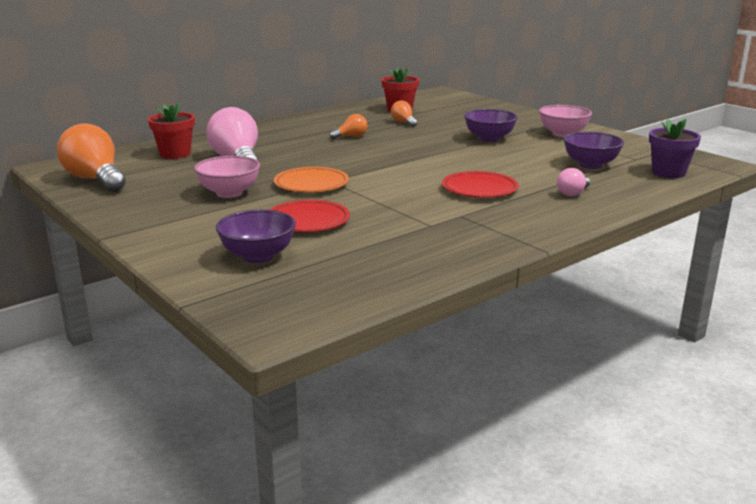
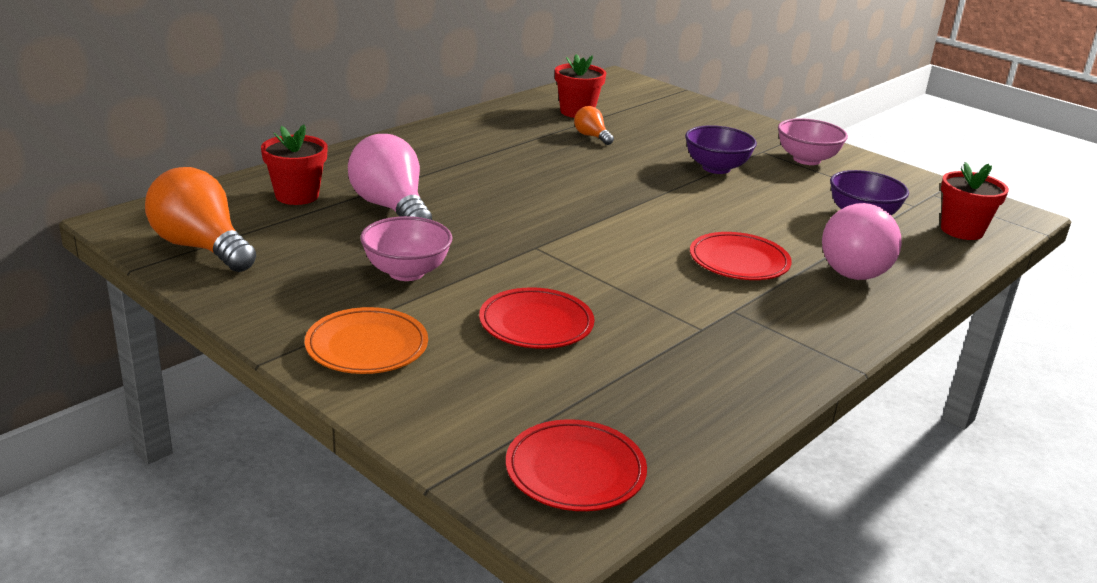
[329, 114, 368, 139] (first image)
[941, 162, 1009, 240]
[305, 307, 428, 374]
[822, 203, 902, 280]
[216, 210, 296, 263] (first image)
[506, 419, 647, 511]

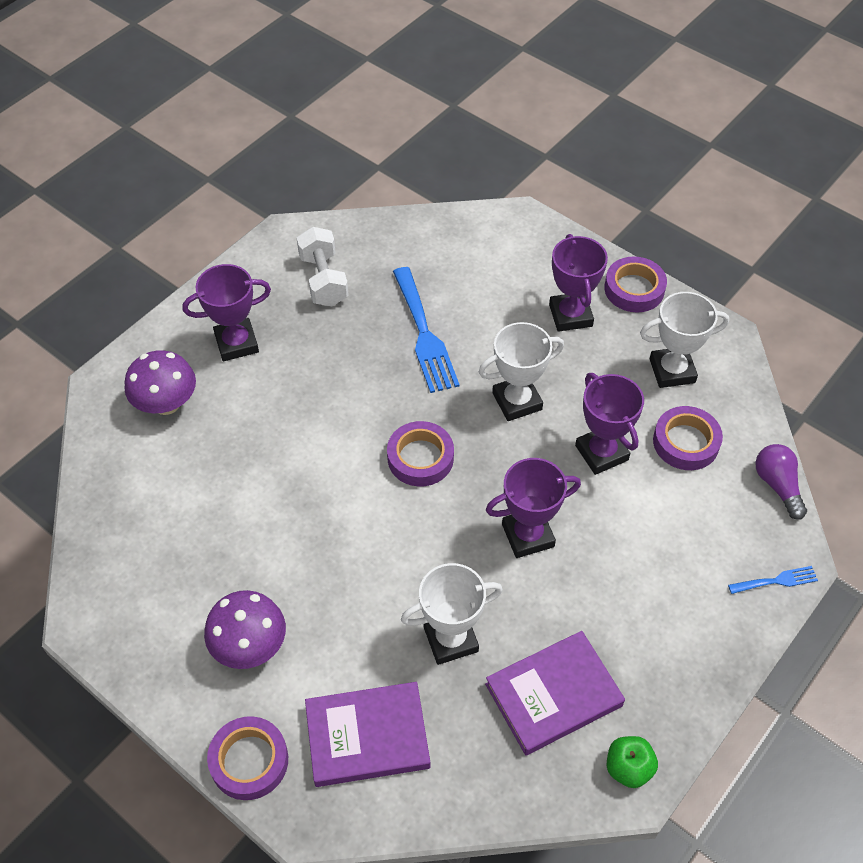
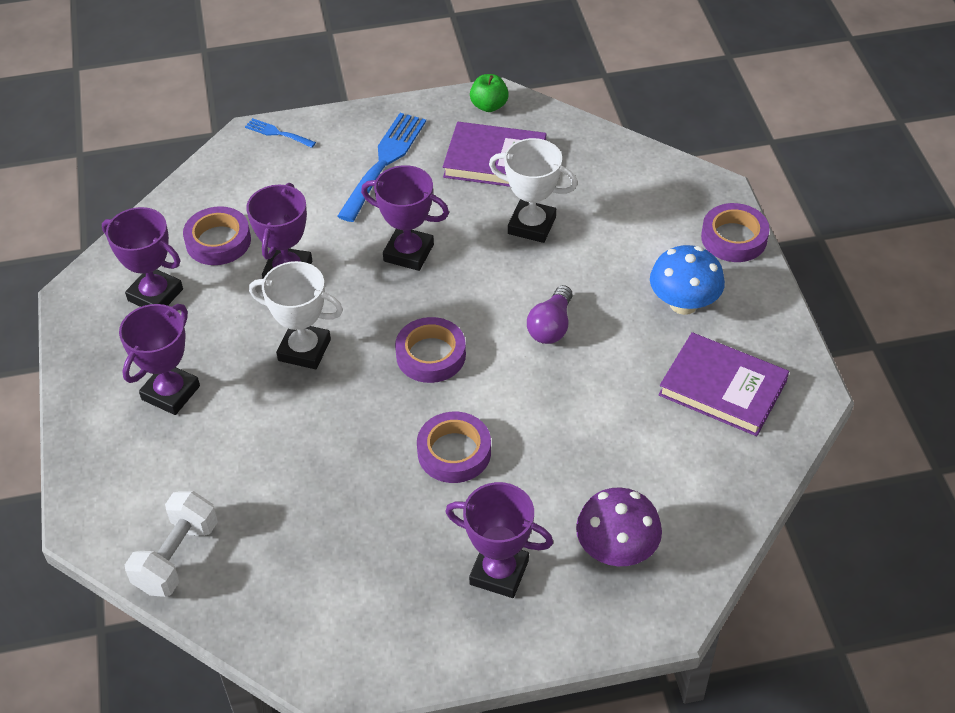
[125, 491, 218, 597]
[417, 412, 491, 483]
[337, 113, 426, 222]
[102, 207, 183, 307]
[527, 285, 573, 344]
[650, 245, 725, 315]
[658, 332, 789, 436]

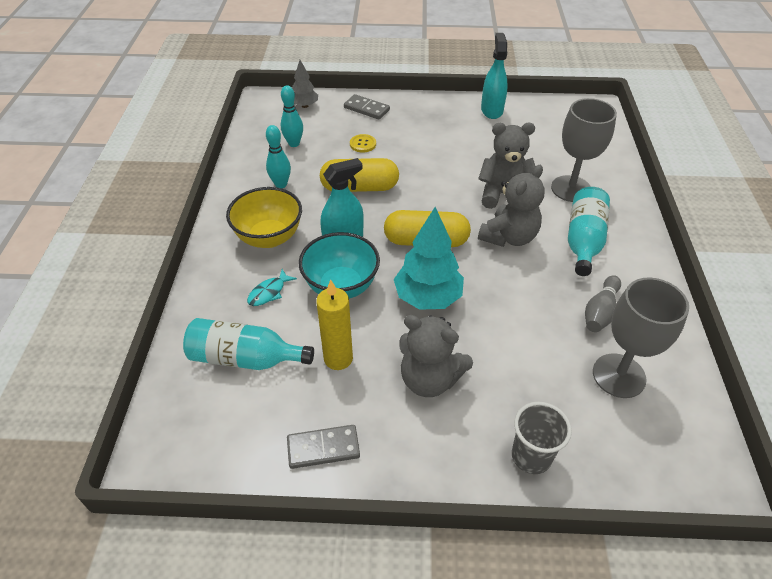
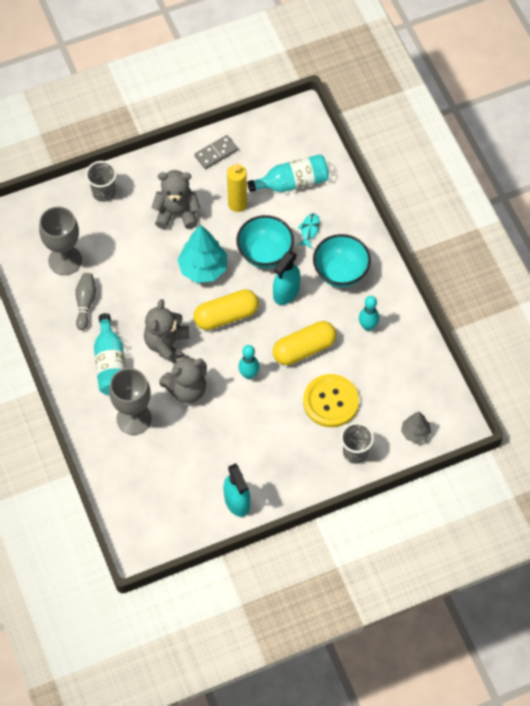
[238, 345, 259, 379]
[341, 422, 374, 464]
[303, 374, 359, 427]
[313, 234, 371, 288]

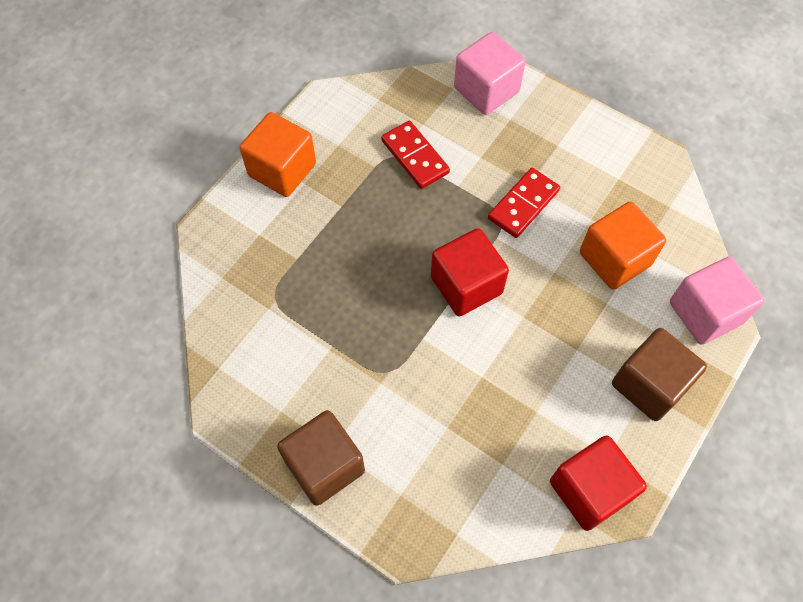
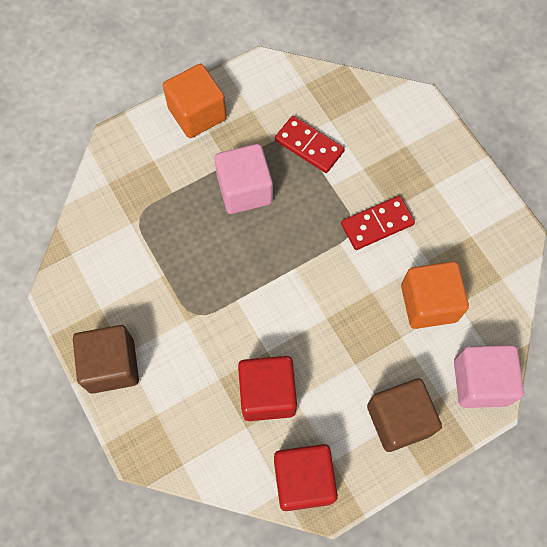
[214, 144, 273, 214]
[275, 116, 344, 173]
[238, 356, 297, 421]

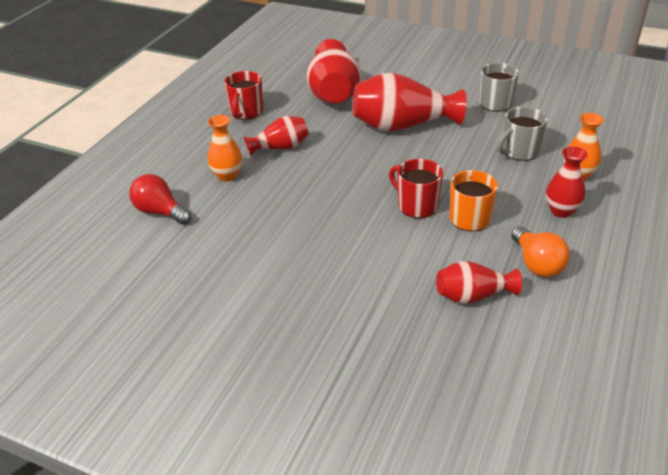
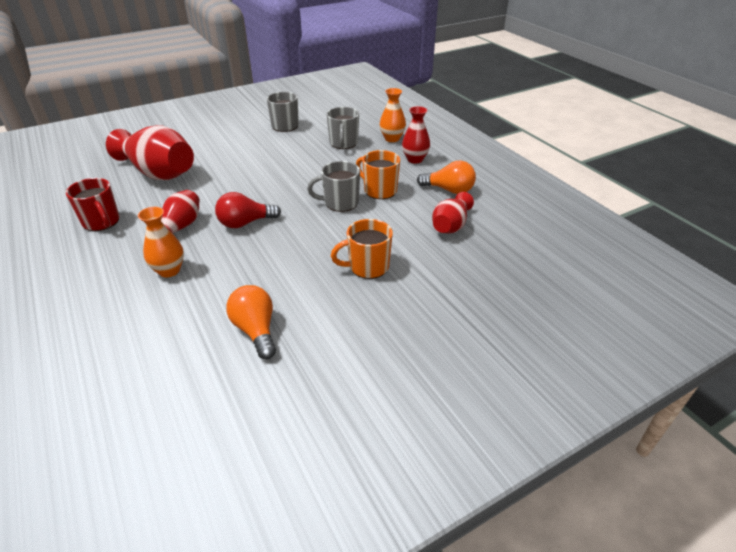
[353, 73, 467, 132] (first image)
[307, 161, 360, 212]
[215, 192, 281, 228]
[331, 219, 393, 279]
[226, 285, 276, 359]

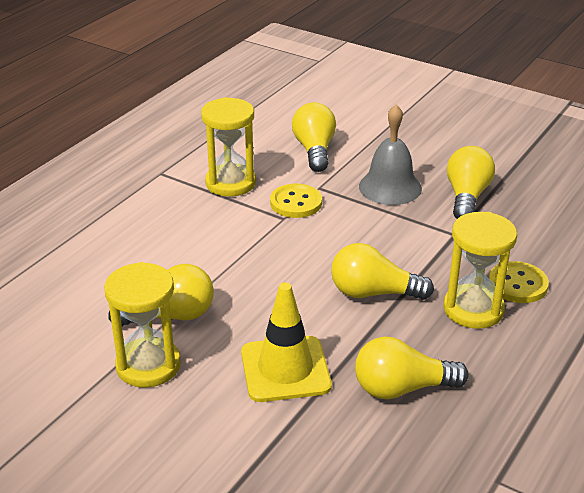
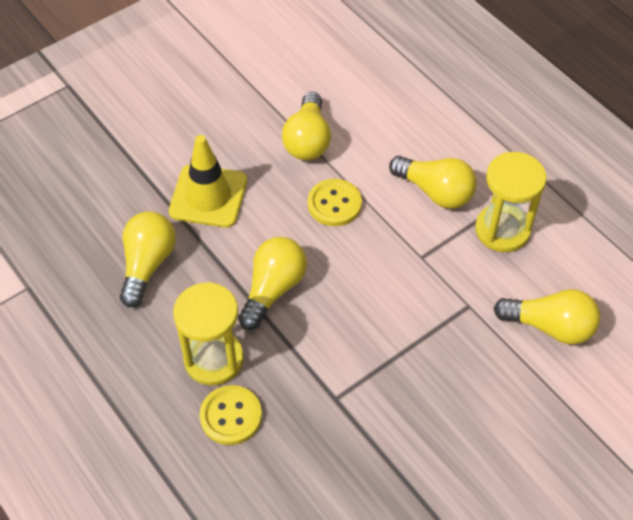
[359, 104, 422, 205] (first image)
[389, 156, 477, 209]
[308, 179, 362, 226]
[104, 262, 181, 388] (first image)

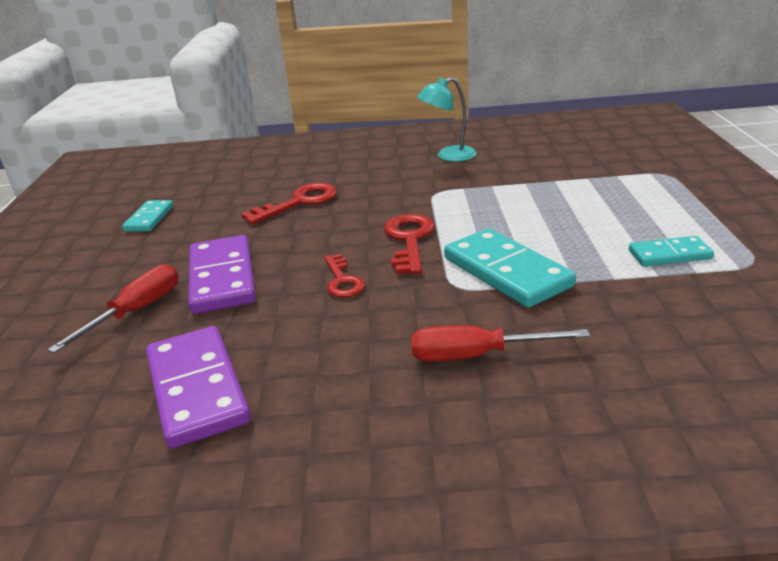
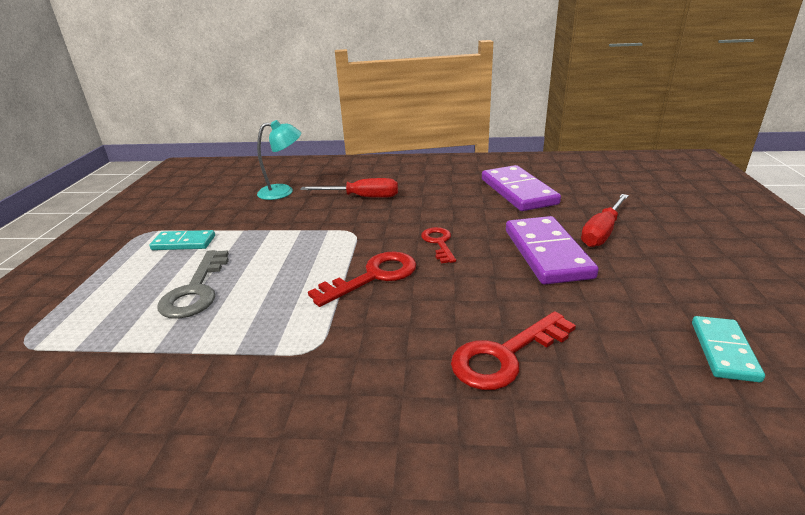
[257, 120, 301, 200]
[308, 251, 416, 307]
[444, 228, 576, 308] (first image)
[158, 250, 229, 319]

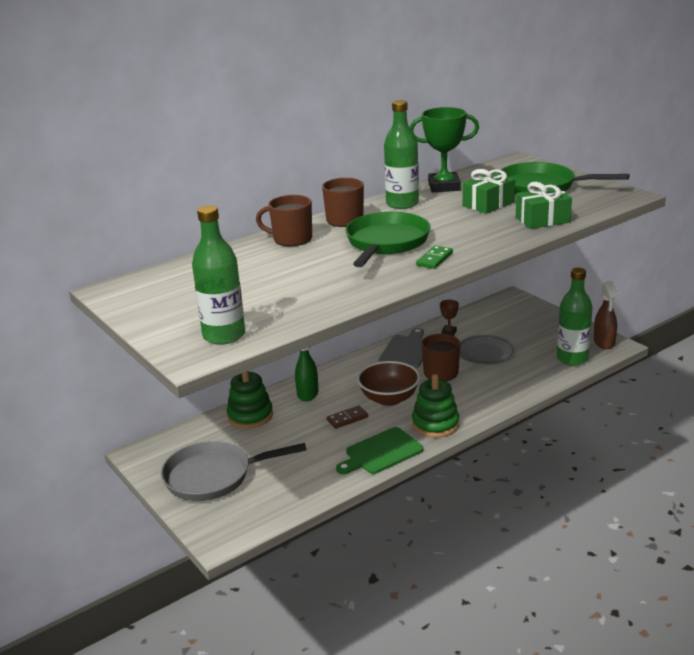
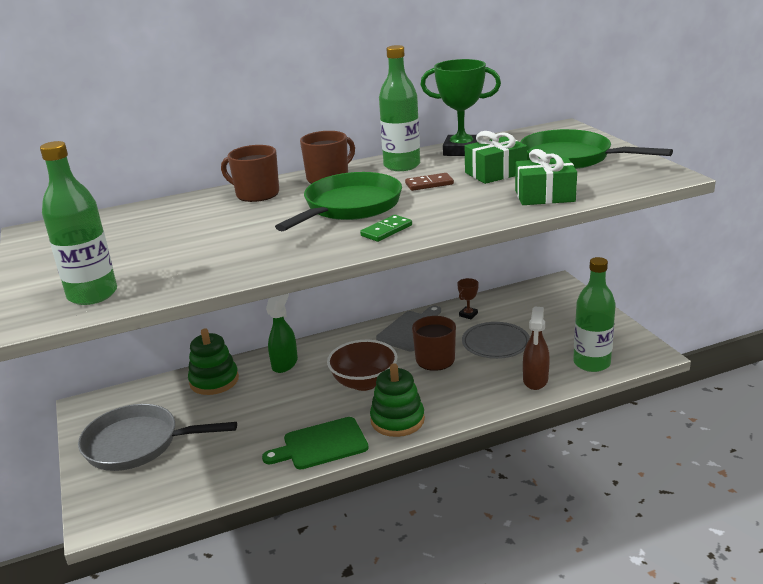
[523, 307, 550, 390]
[405, 173, 454, 191]

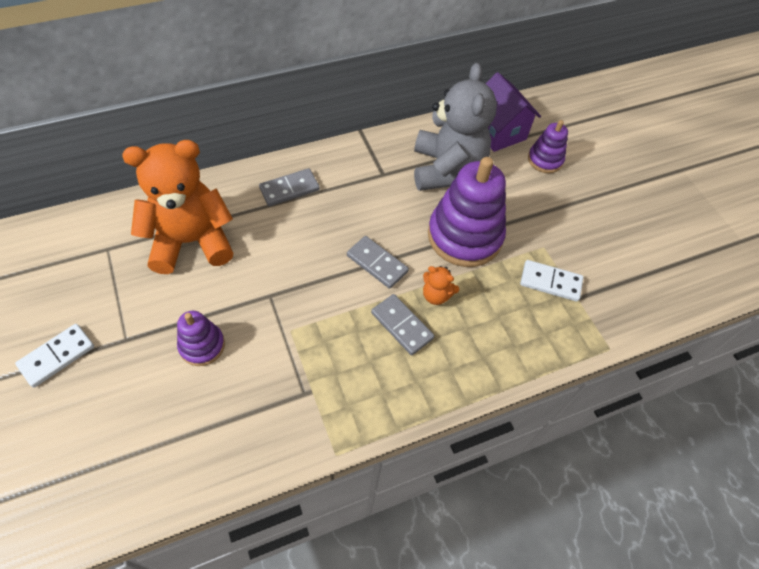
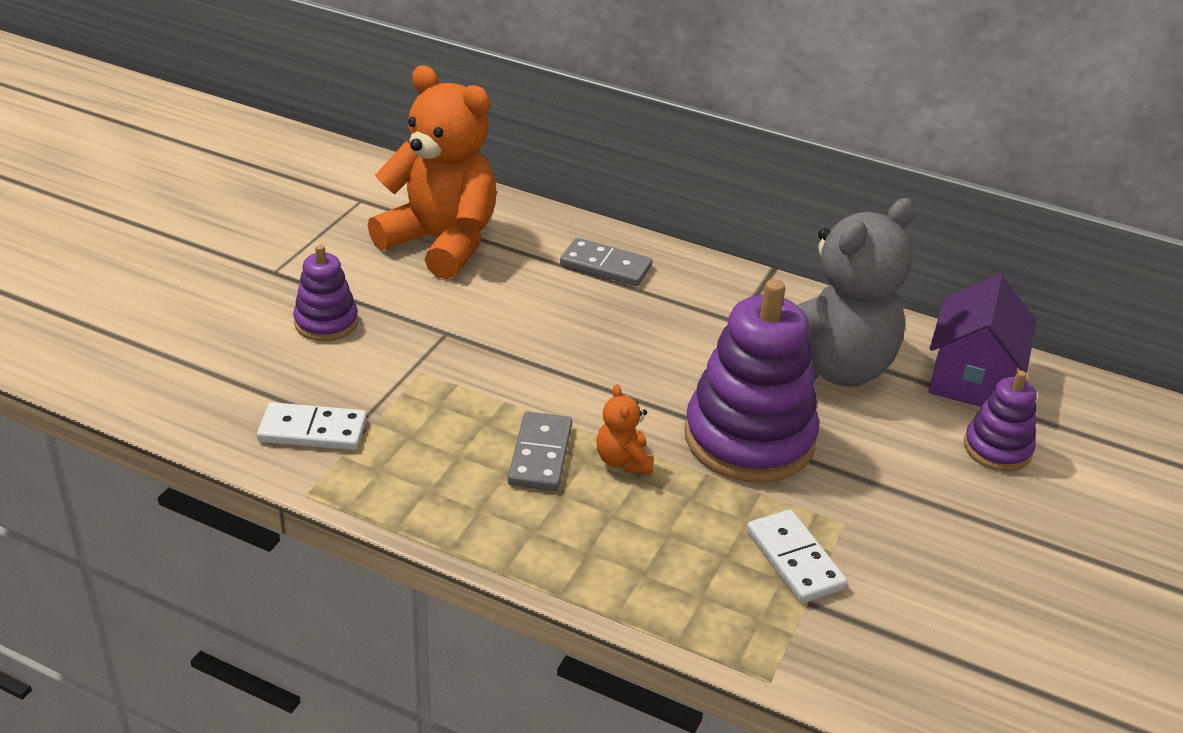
[347, 236, 409, 289] (first image)
[257, 402, 367, 450]

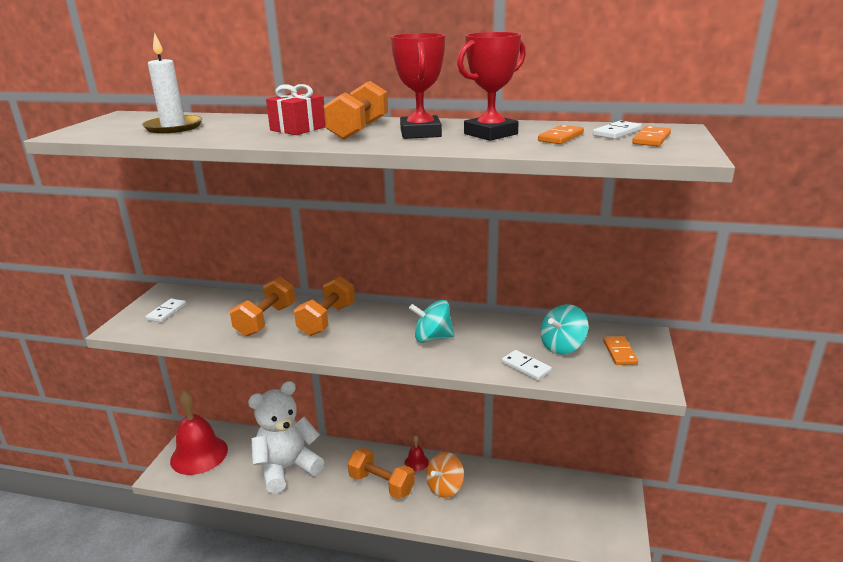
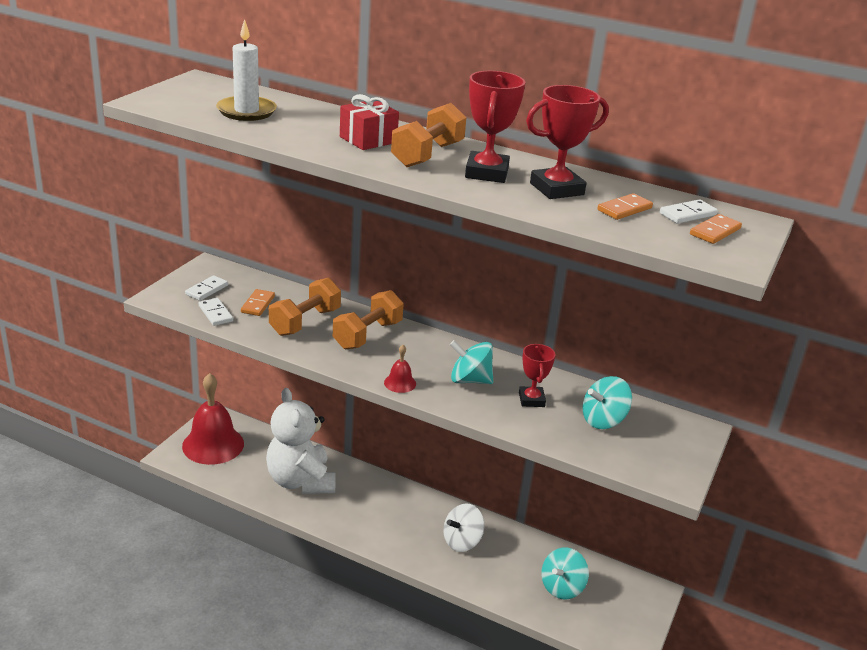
[241, 289, 275, 316]
[199, 298, 233, 326]
[266, 388, 335, 494]
[384, 345, 416, 393]
[348, 448, 415, 499] (first image)
[444, 503, 484, 552]
[519, 344, 556, 407]
[541, 548, 589, 599]

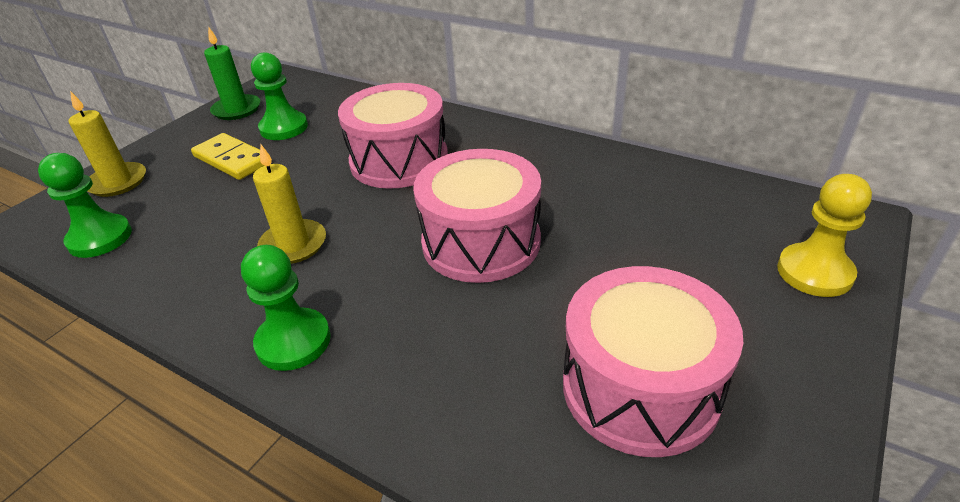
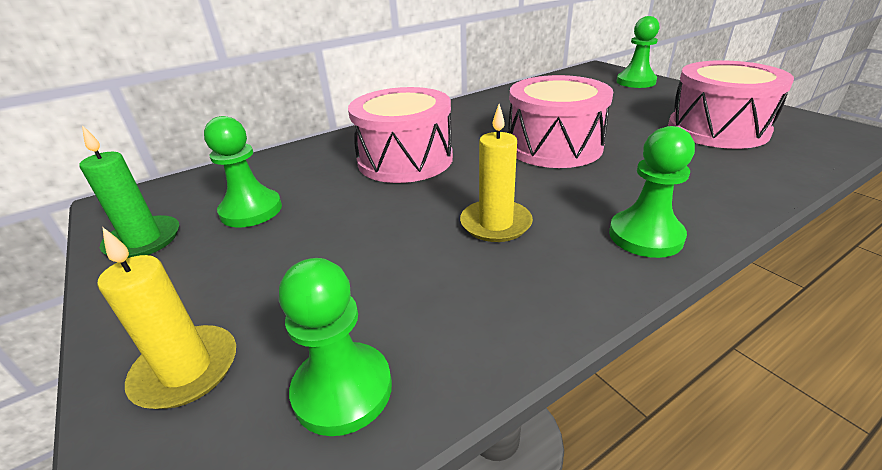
[191, 133, 264, 180] (first image)
[617, 16, 659, 88]

